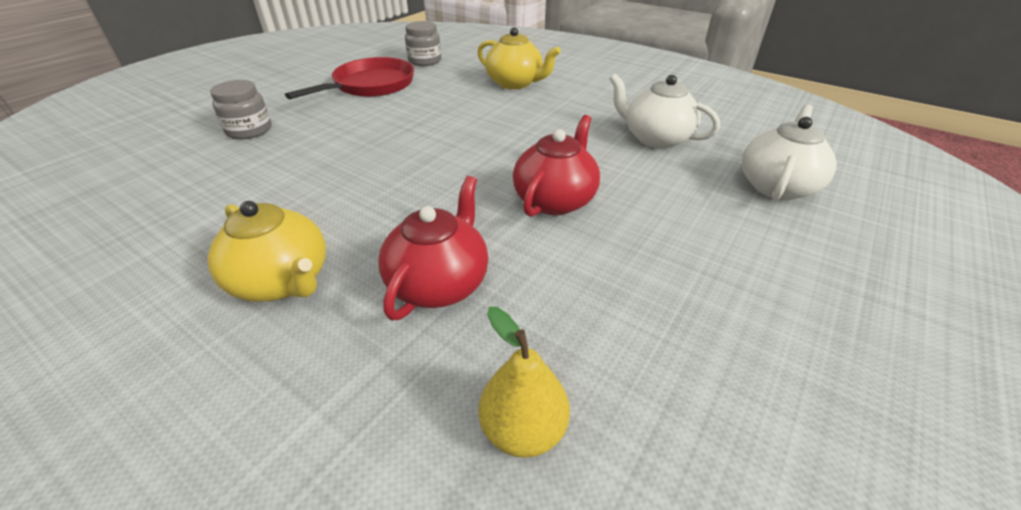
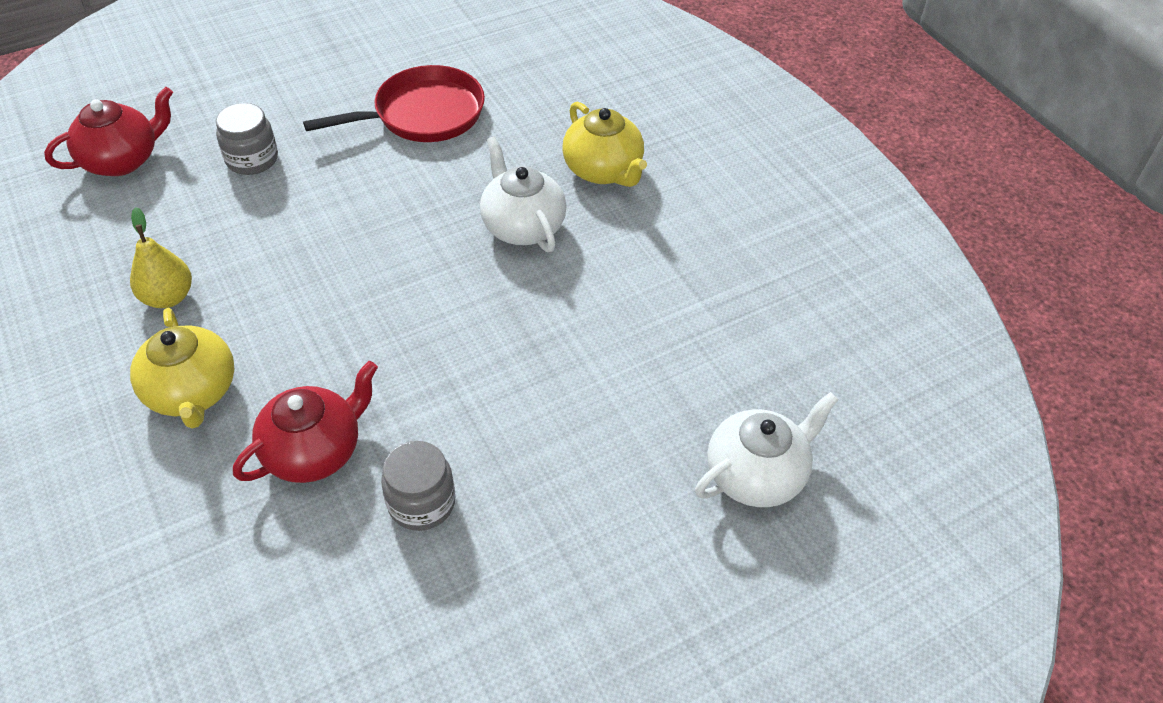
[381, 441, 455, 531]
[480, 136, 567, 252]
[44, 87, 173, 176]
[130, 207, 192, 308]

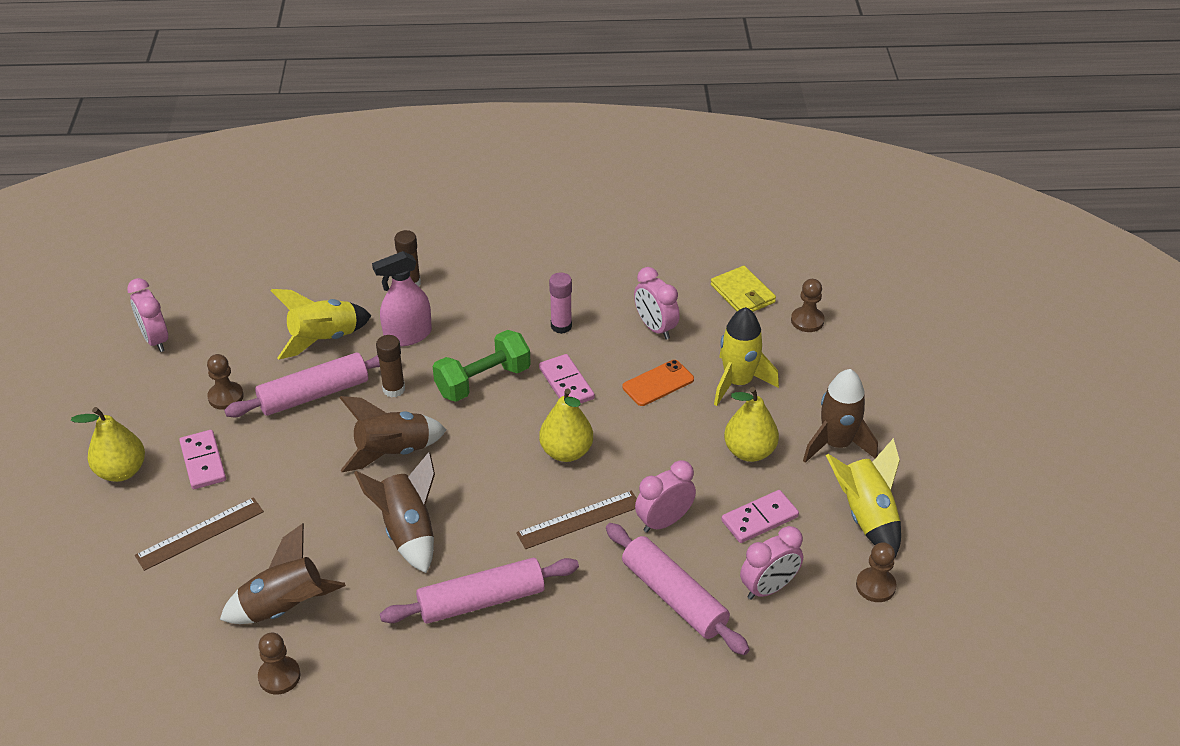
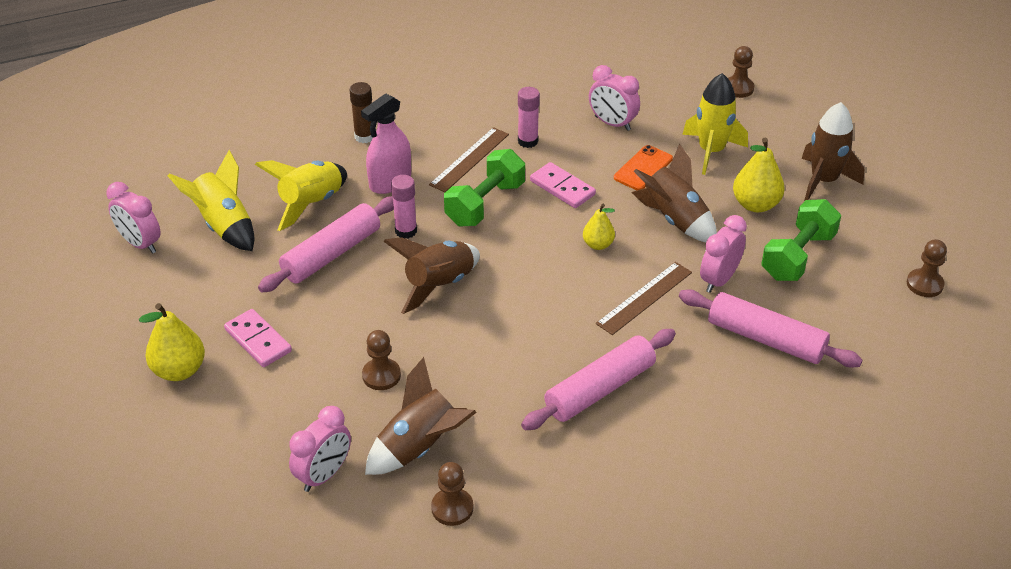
[711, 266, 776, 312] (first image)
[391, 175, 417, 239]
[362, 330, 401, 390]
[583, 204, 615, 250]
[168, 150, 254, 251]
[631, 143, 717, 242]
[761, 199, 841, 281]
[429, 127, 509, 192]
[289, 406, 351, 492]

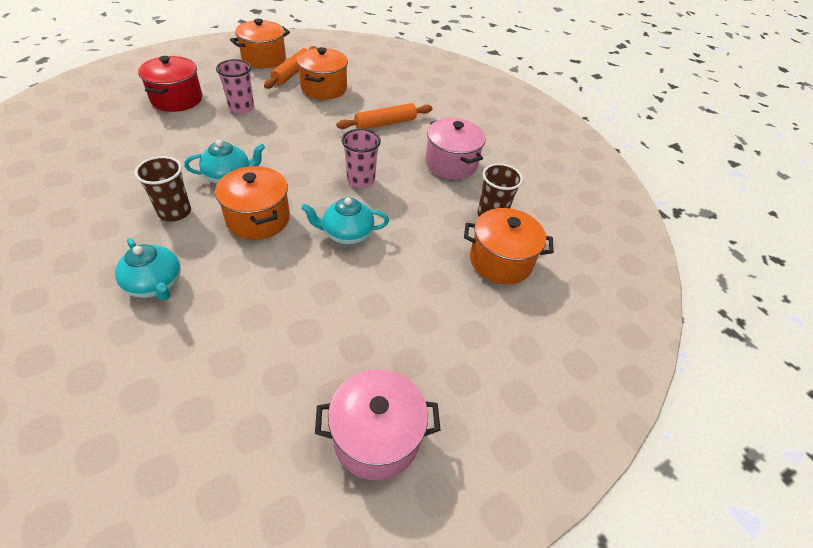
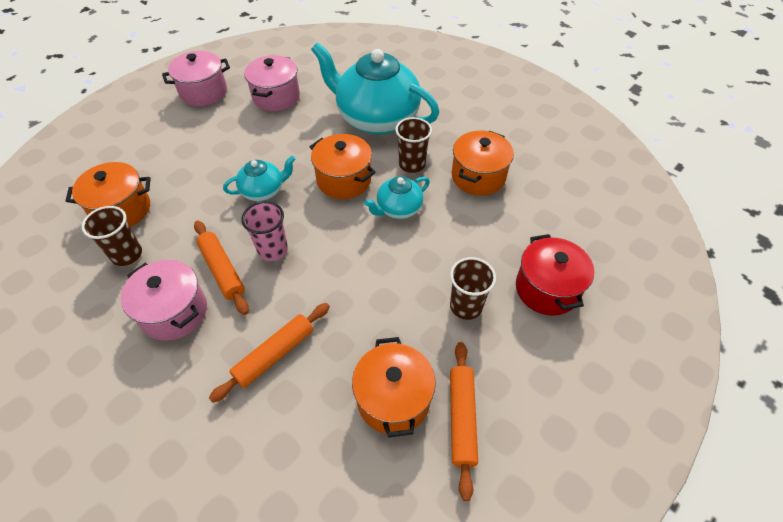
[452, 131, 514, 196]
[450, 257, 496, 320]
[311, 42, 439, 135]
[244, 55, 300, 111]
[194, 221, 249, 315]

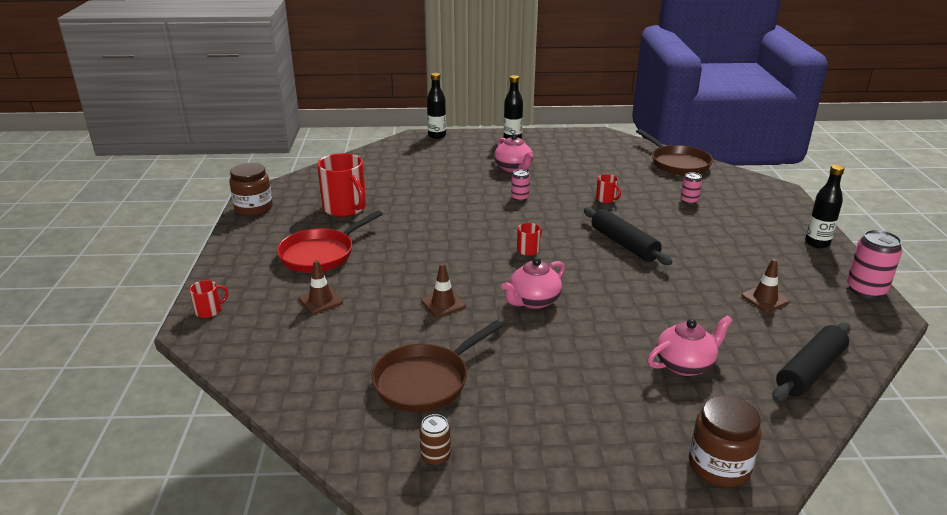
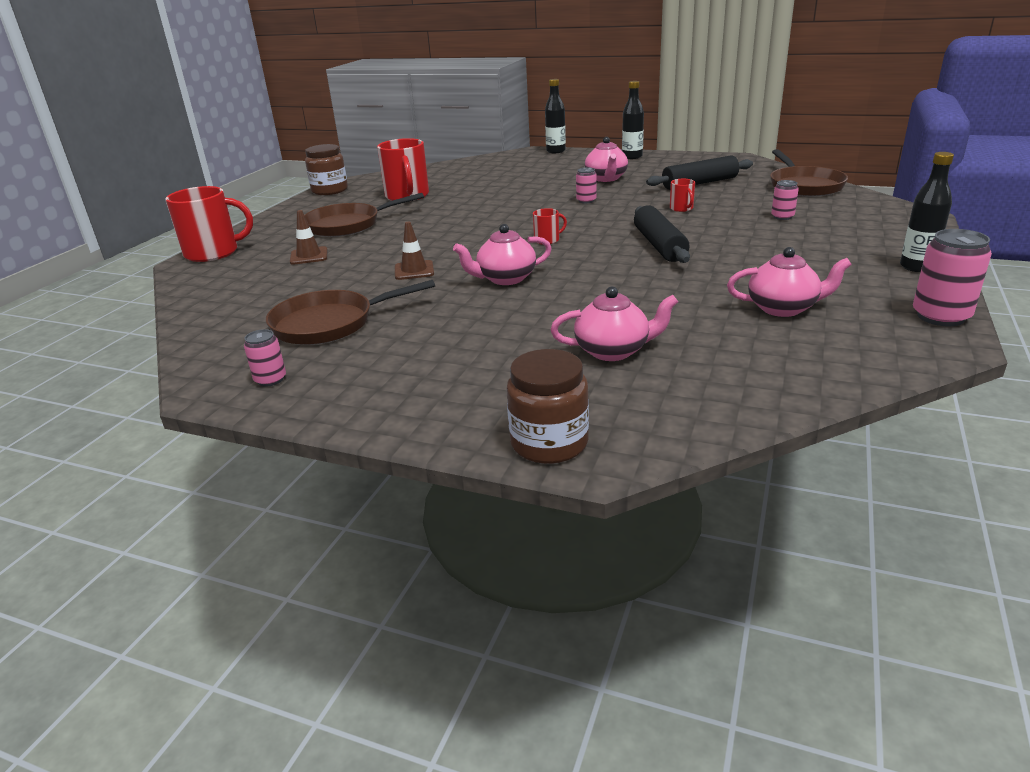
[304, 193, 424, 237]
[727, 247, 852, 317]
[165, 186, 253, 262]
[646, 155, 753, 190]
[244, 329, 286, 387]

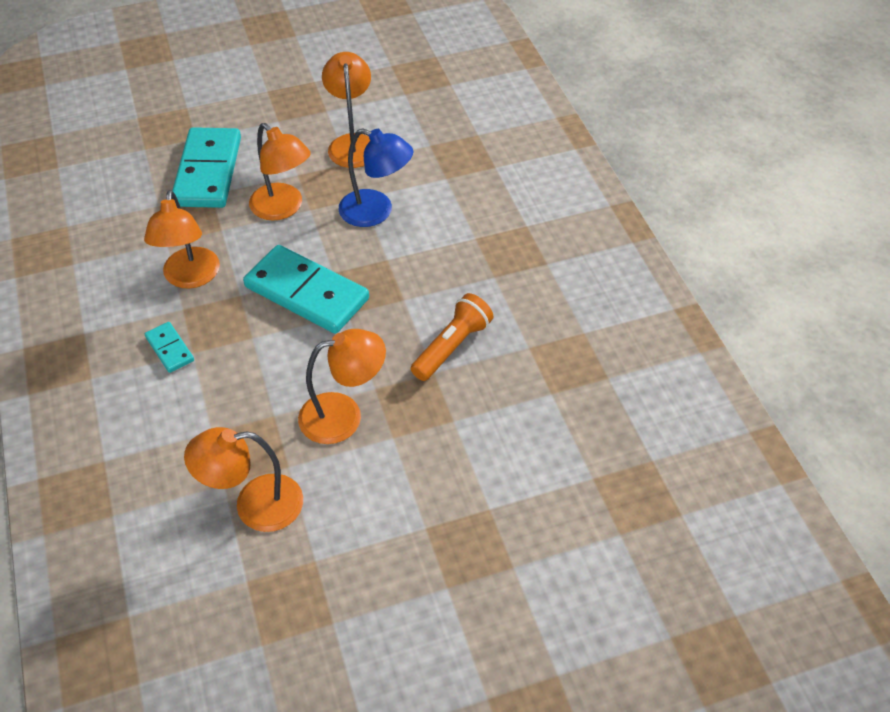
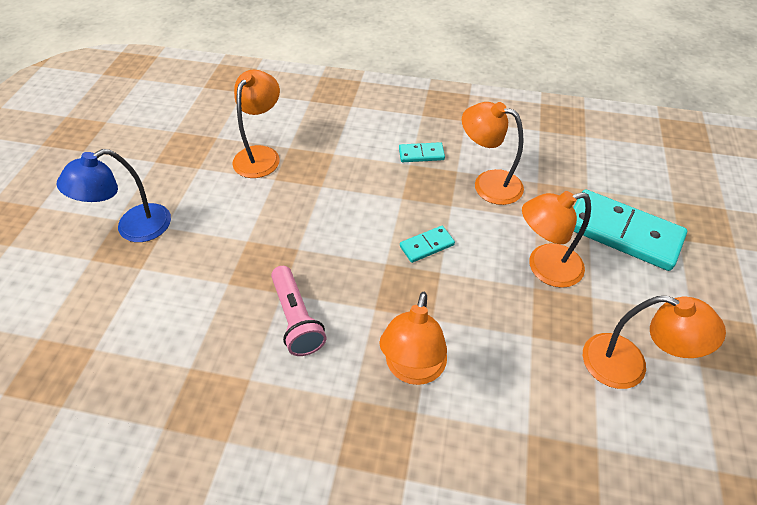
[57, 149, 171, 242]
[400, 226, 455, 263]
[271, 266, 326, 356]
[379, 292, 447, 385]

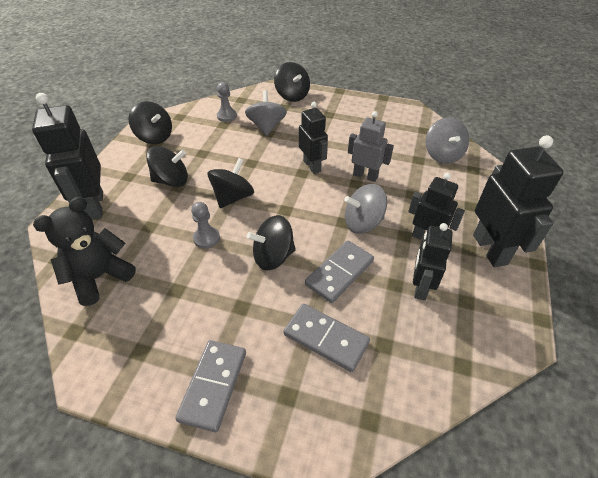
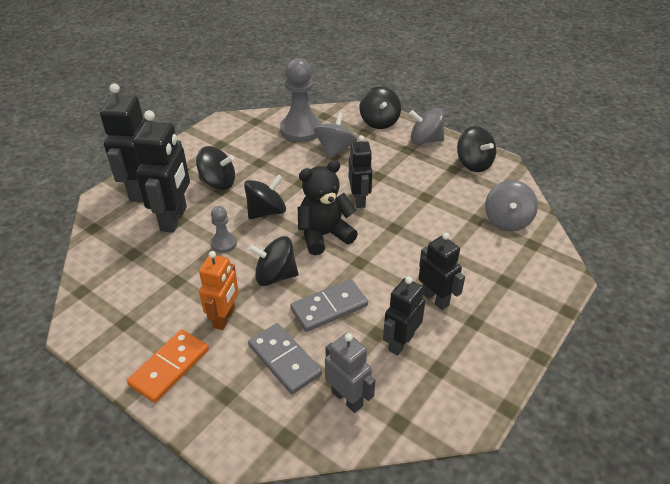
[280, 58, 322, 142]
[457, 126, 496, 172]
[325, 333, 375, 413]
[133, 110, 190, 233]
[409, 108, 444, 144]
[298, 160, 358, 255]
[127, 329, 209, 403]
[199, 251, 239, 330]

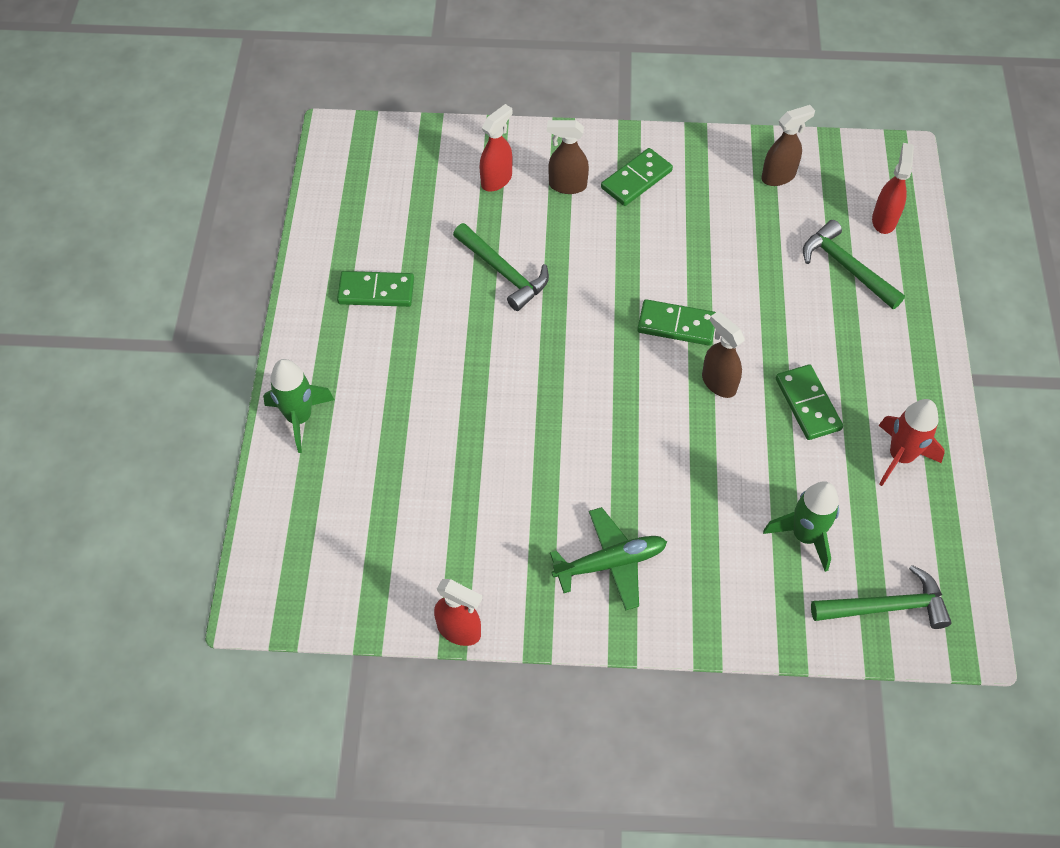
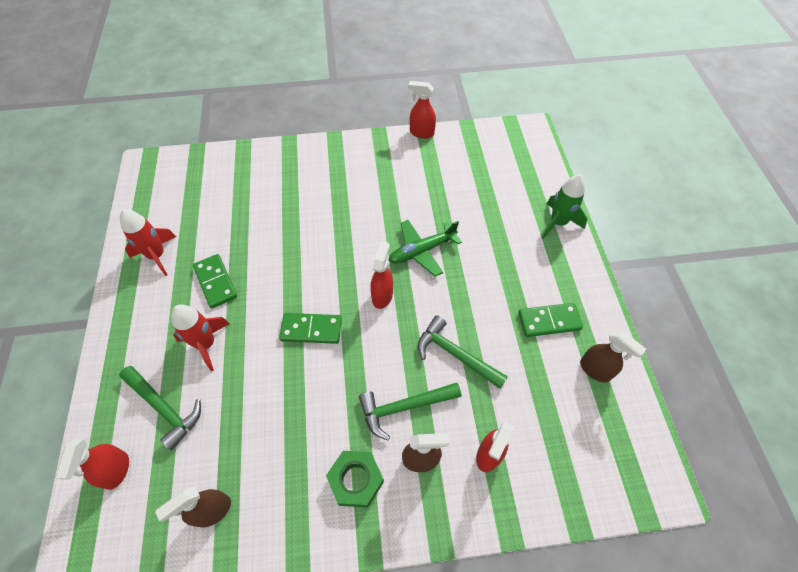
[326, 451, 384, 508]
[580, 330, 646, 383]
[763, 481, 839, 572] (first image)
[388, 220, 462, 277]
[359, 383, 461, 440]
[370, 241, 393, 309]
[171, 304, 230, 371]

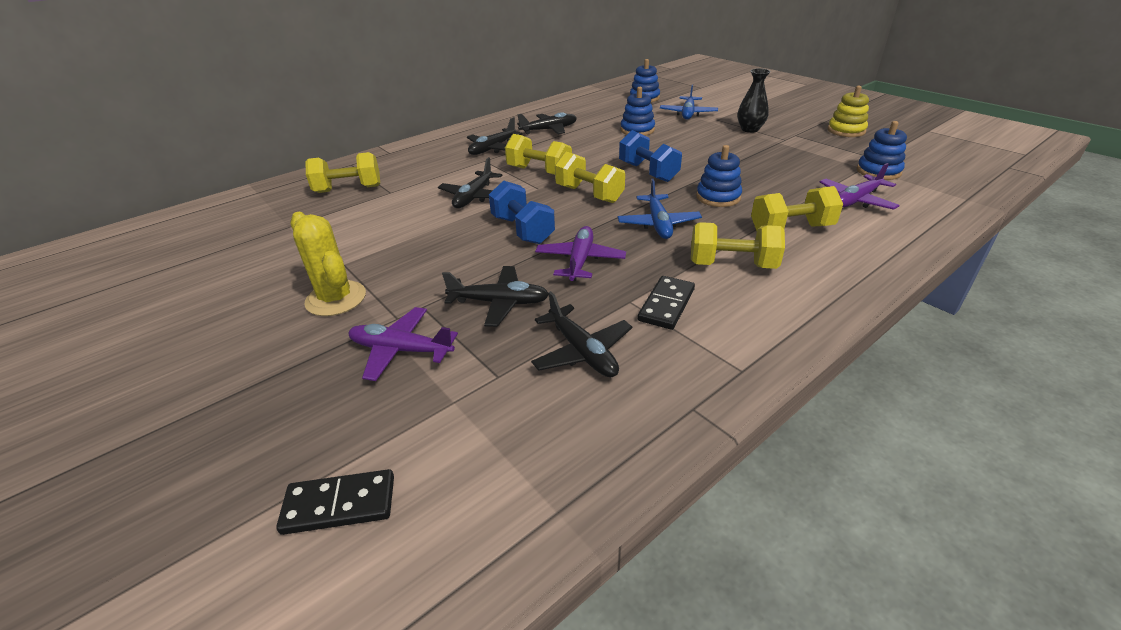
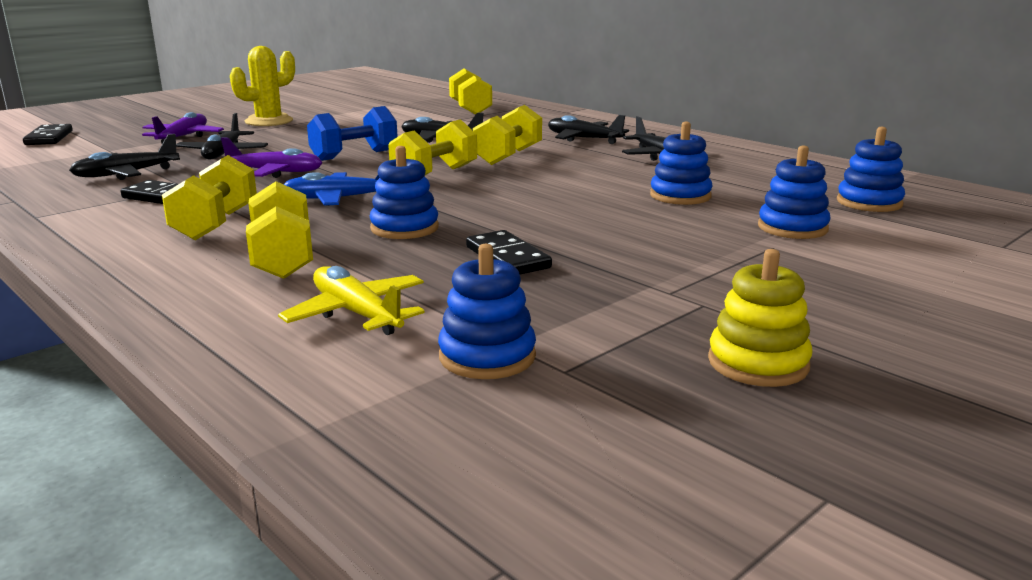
[738, 68, 771, 133] (first image)
[758, 145, 830, 239]
[619, 130, 682, 182] (first image)
[278, 266, 425, 335]
[466, 230, 552, 275]

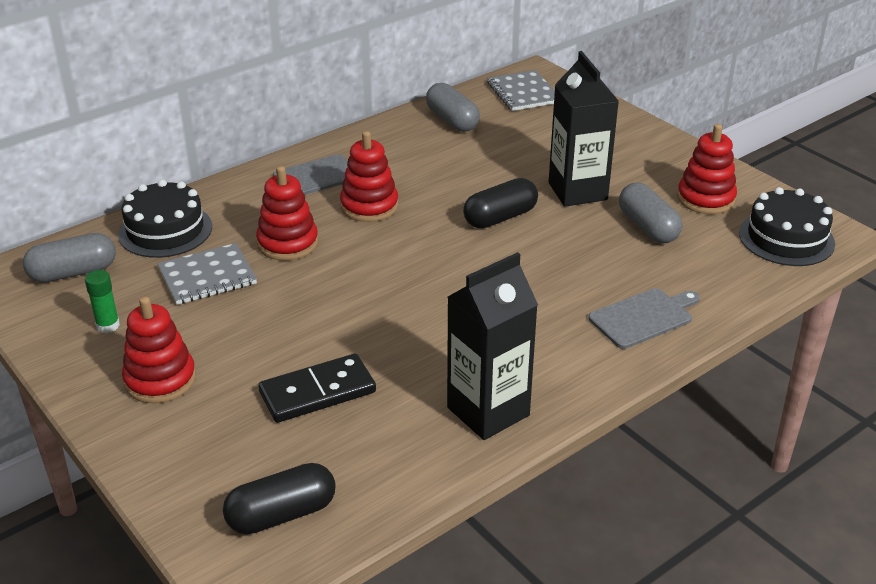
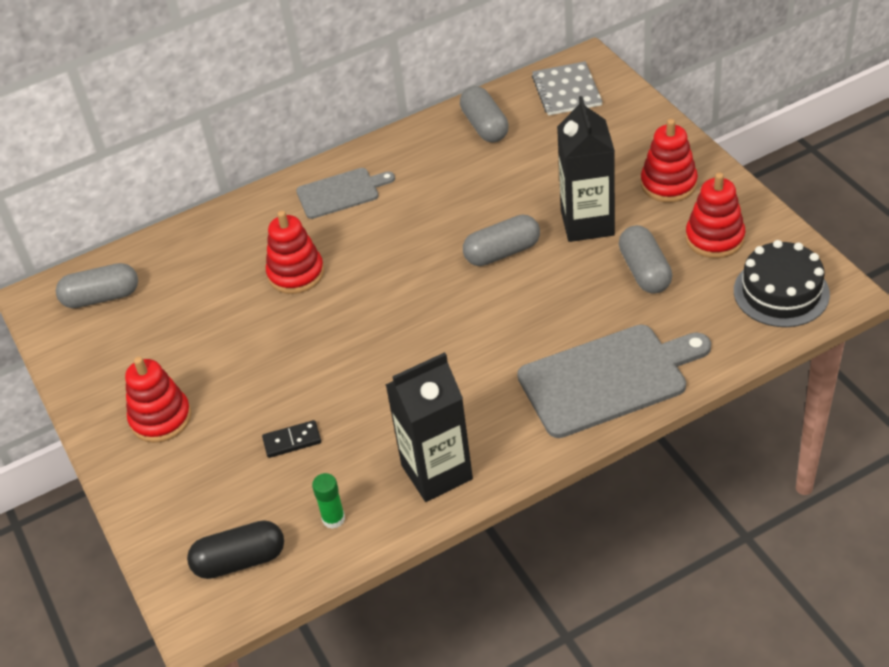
[641, 119, 698, 202]
[463, 214, 540, 266]
[118, 180, 212, 258] (first image)
[157, 243, 257, 305] (first image)
[312, 473, 345, 529]
[517, 325, 711, 438]
[262, 420, 321, 458]

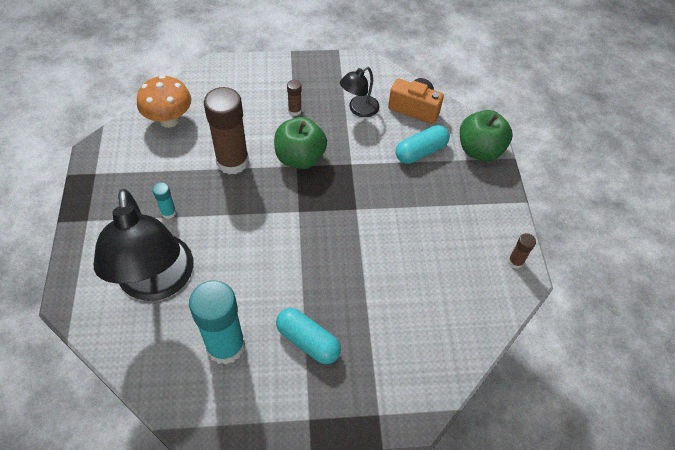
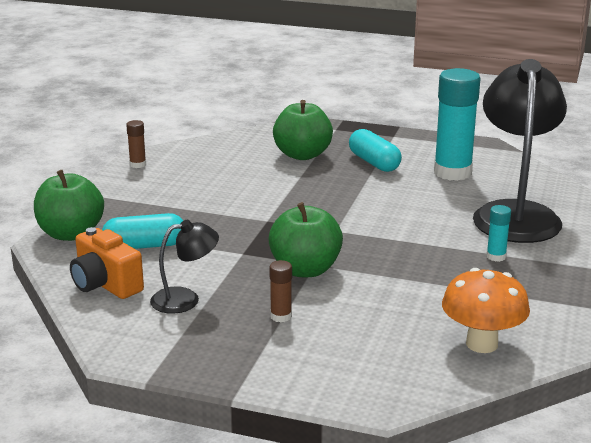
[204, 87, 249, 175] (first image)
[273, 100, 333, 160]

